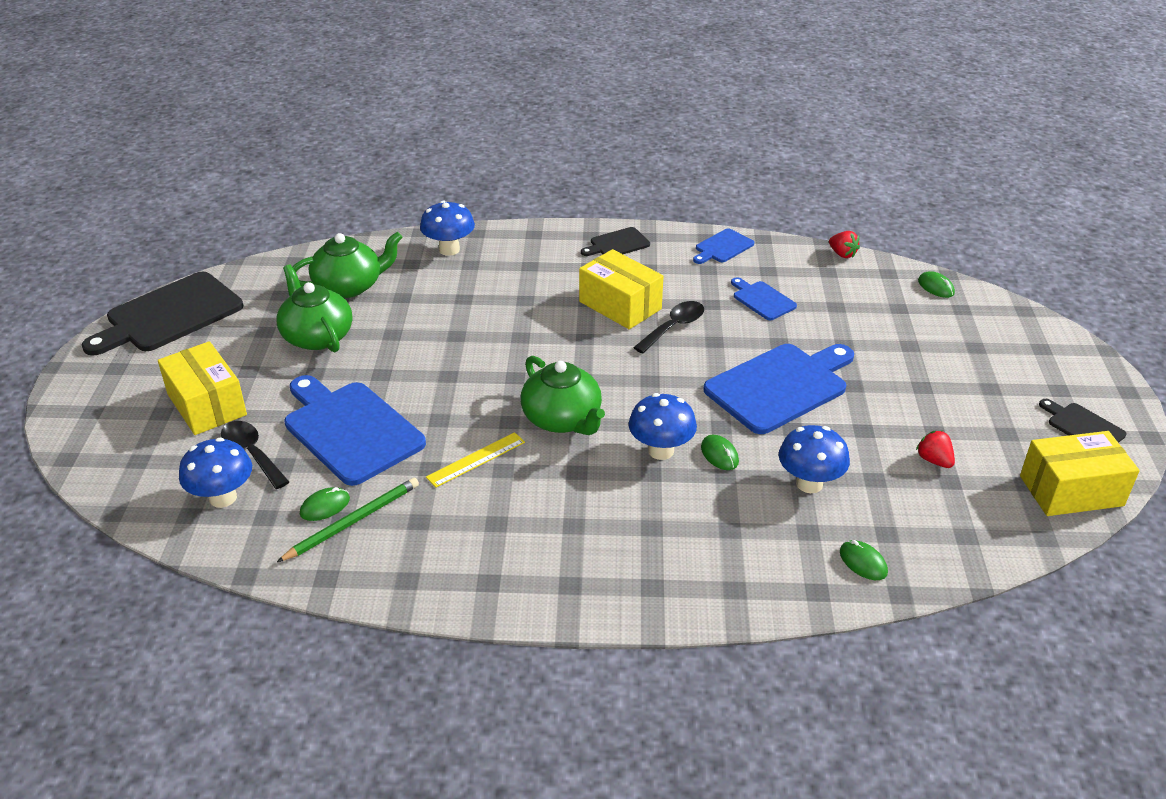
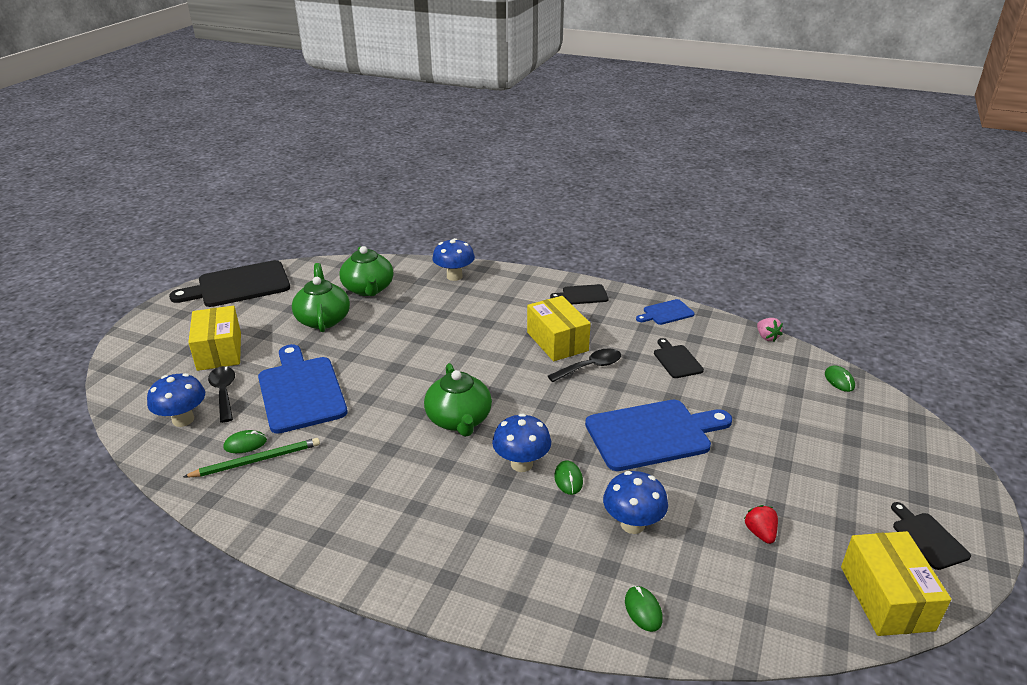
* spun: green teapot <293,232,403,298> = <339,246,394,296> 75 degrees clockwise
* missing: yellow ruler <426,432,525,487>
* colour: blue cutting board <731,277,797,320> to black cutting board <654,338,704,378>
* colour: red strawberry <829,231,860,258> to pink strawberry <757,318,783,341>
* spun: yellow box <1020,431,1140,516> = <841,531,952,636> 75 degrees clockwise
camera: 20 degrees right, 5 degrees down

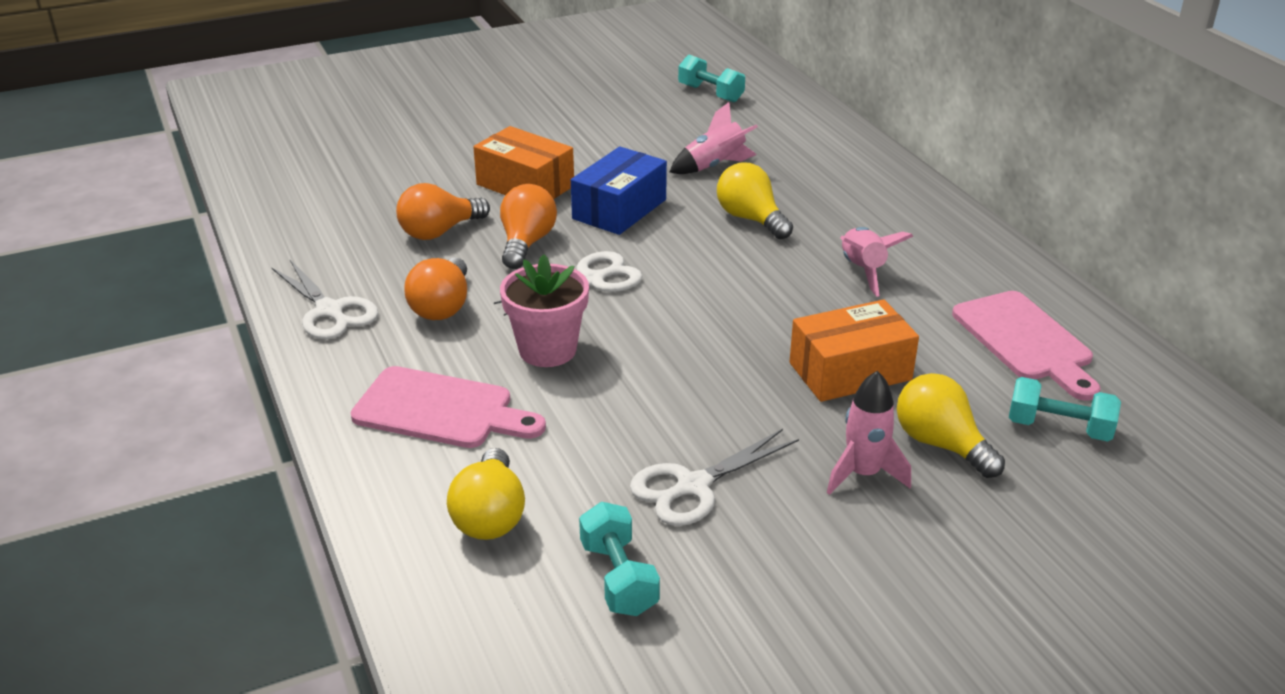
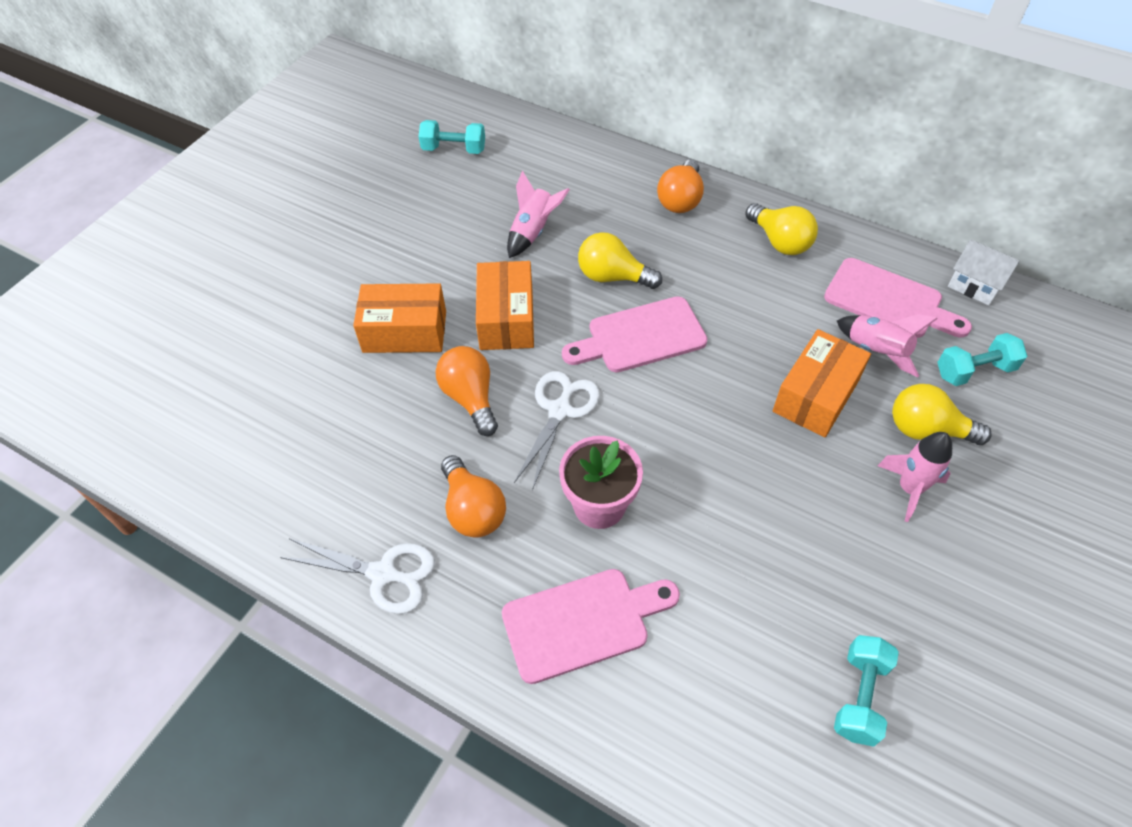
* relocated: orange light bulb <396,183,490,240> to <657,160,704,213>
* relocated: yellow light bulb <447,448,525,540> to <745,203,818,255>
* colour: blue box <571,147,667,235> to orange box <476,261,534,350>
* spun: turquoise dumbbell <579,502,660,616> = <834,635,899,747> 75 degrees clockwise
* missing: white scissors <630,429,799,526>
* relocated: pink rocket <840,227,913,297> to <837,314,937,377>
* appeared: pink cutting board <562,296,707,372>
* appeared: white house <948,239,1020,305>
camera: 35 degrees left, 20 degrees up

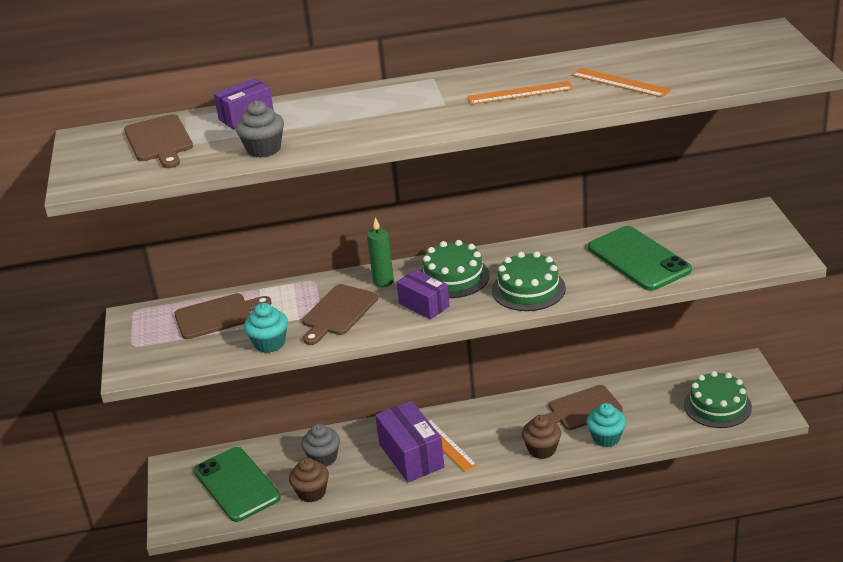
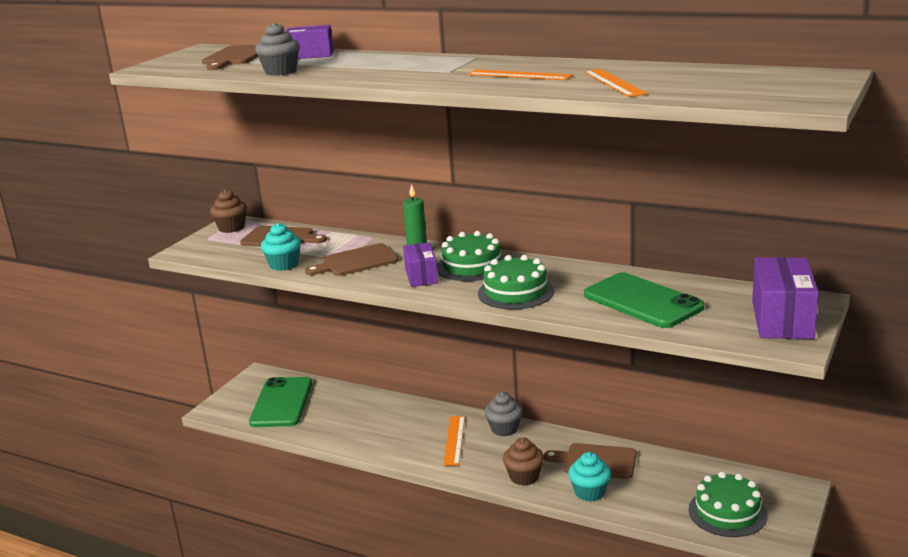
* relocated: brown cupcake <289,458,329,503> to <210,190,247,233>
* relocated: grey cupcake <301,424,340,467> to <485,392,523,437>
* relocated: purple box <375,401,444,483> to <752,257,819,339>
* spun: green phone <588,226,692,291> = <584,273,705,328> 45 degrees counterclockwise
camera: 35 degrees right, 10 degrees down

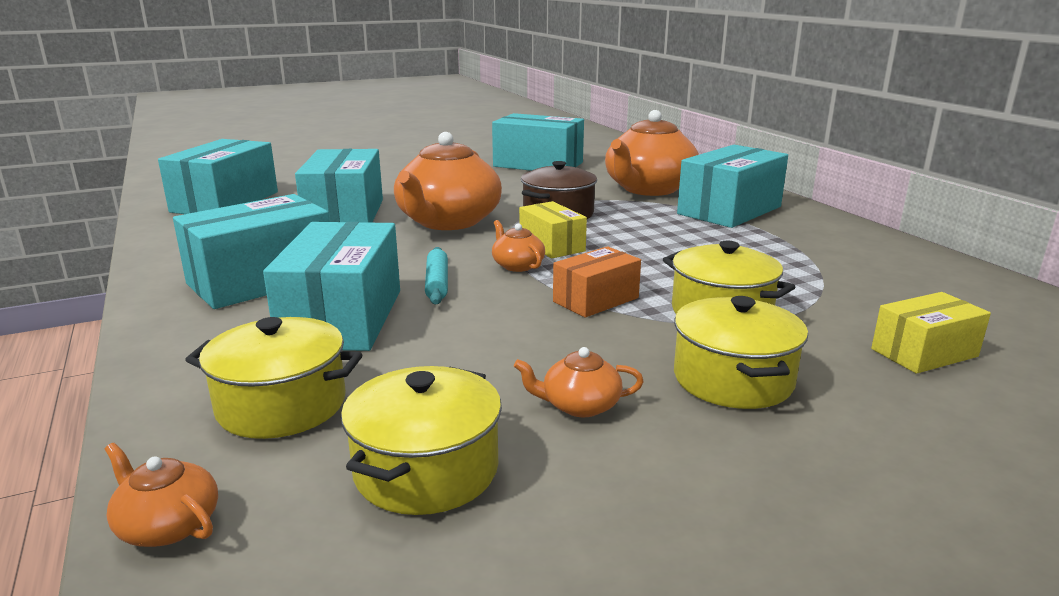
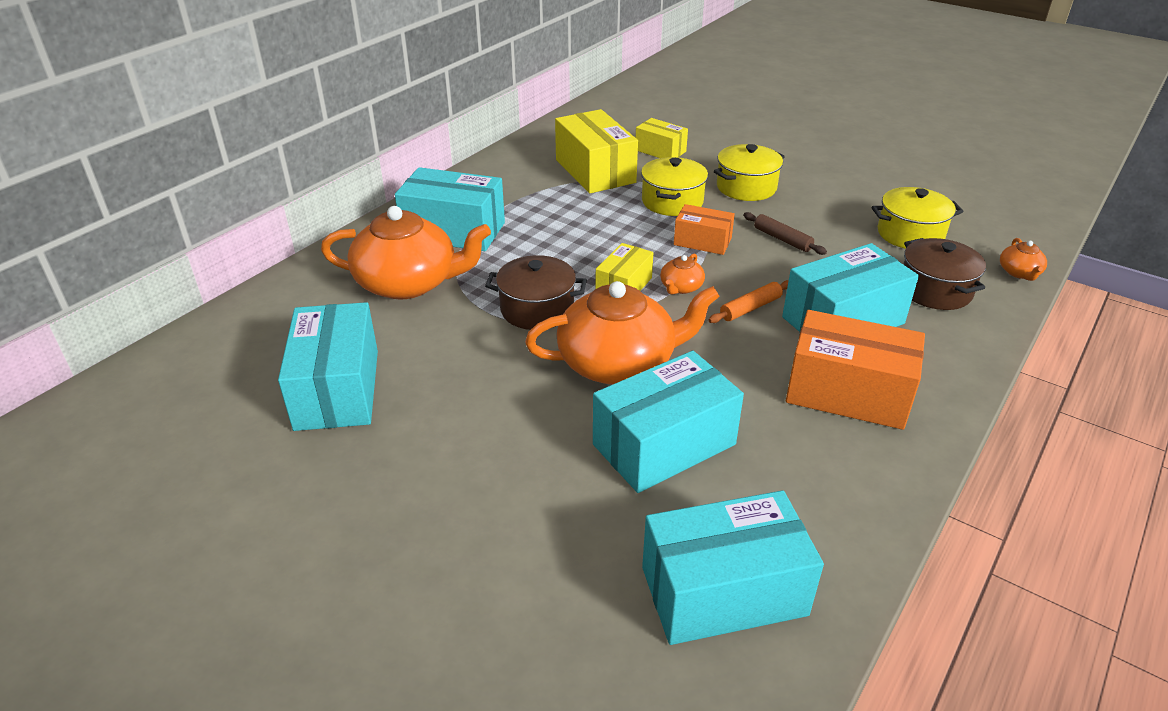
* colour: turquoise box <173,194,330,309> to orange box <786,310,925,430>
* colour: yellow pot <185,317,362,439> to brown pot <903,238,986,310>
* colour: turquoise rolling pin <425,247,448,304> to orange rolling pin <709,280,789,323>
* missing: orange teapot <514,347,644,417>
* appeared: yellow box <555,109,638,193>
* appeared: brown rolling pin <743,212,827,255>
camera: 120 degrees left, 15 degrees up

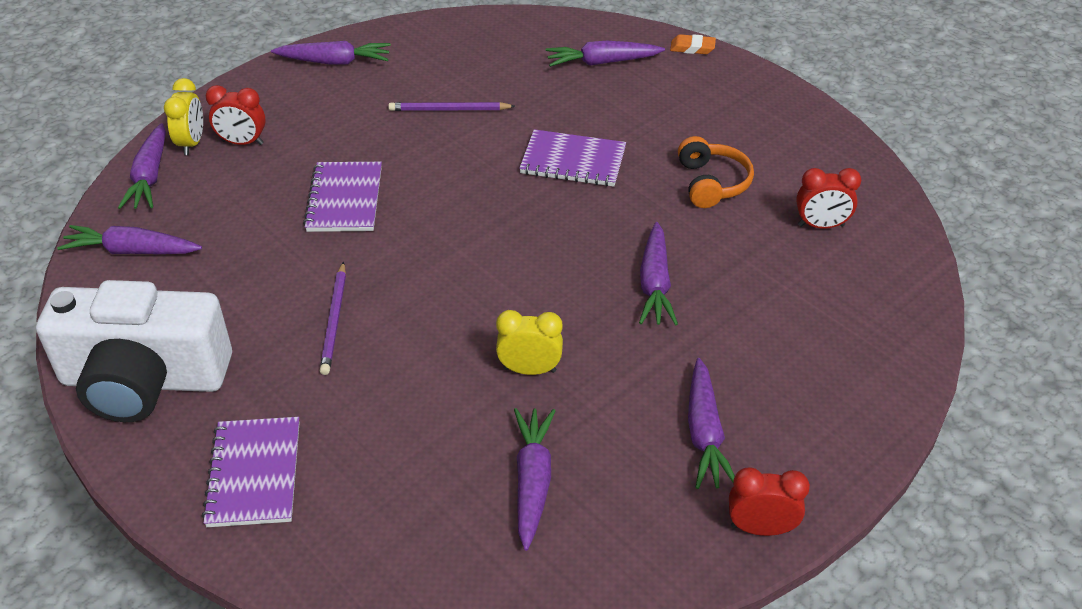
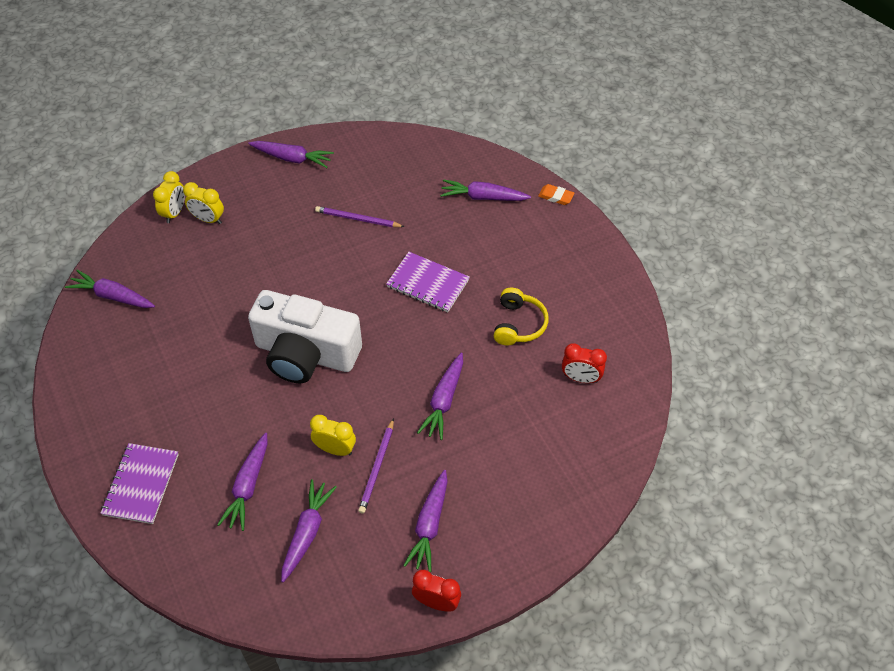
* relocated: white camera <36,280,232,422> to <248,290,362,383>
* relocated: purple carrot <118,123,166,209> to <217,433,268,531>
* colour: red clock <206,85,266,145> to yellow clock <183,182,224,224>
* missing: purple notebook <303,162,382,232>
* relocated: purple pencil <320,262,346,375> to <358,418,394,514>
* colour: orange headphones <678,136,754,208> to yellow headphones <494,288,549,346>
camera: 15 degrees right, 10 degrees up

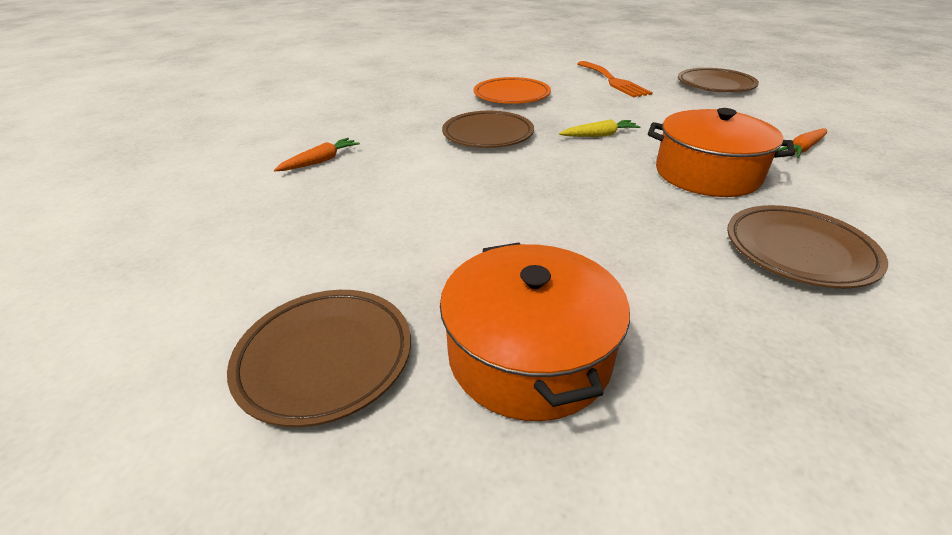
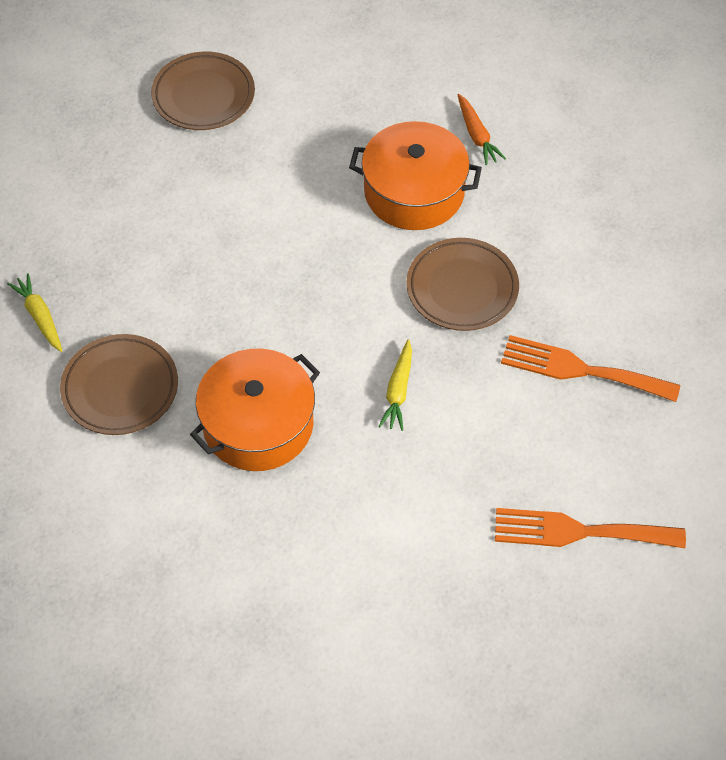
* relocated: orange pot <440,242,630,421> to <349,121,482,230>
* exchanged: orange plate <474,77,551,104> to orange fork <501,335,680,402>
* missing: brown plate <678,68,759,92>
* missing: orange carrot <777,128,827,158>
* appeared: yellow carrot <7,273,62,352>
camera: 115 degrees right, 20 degrees up

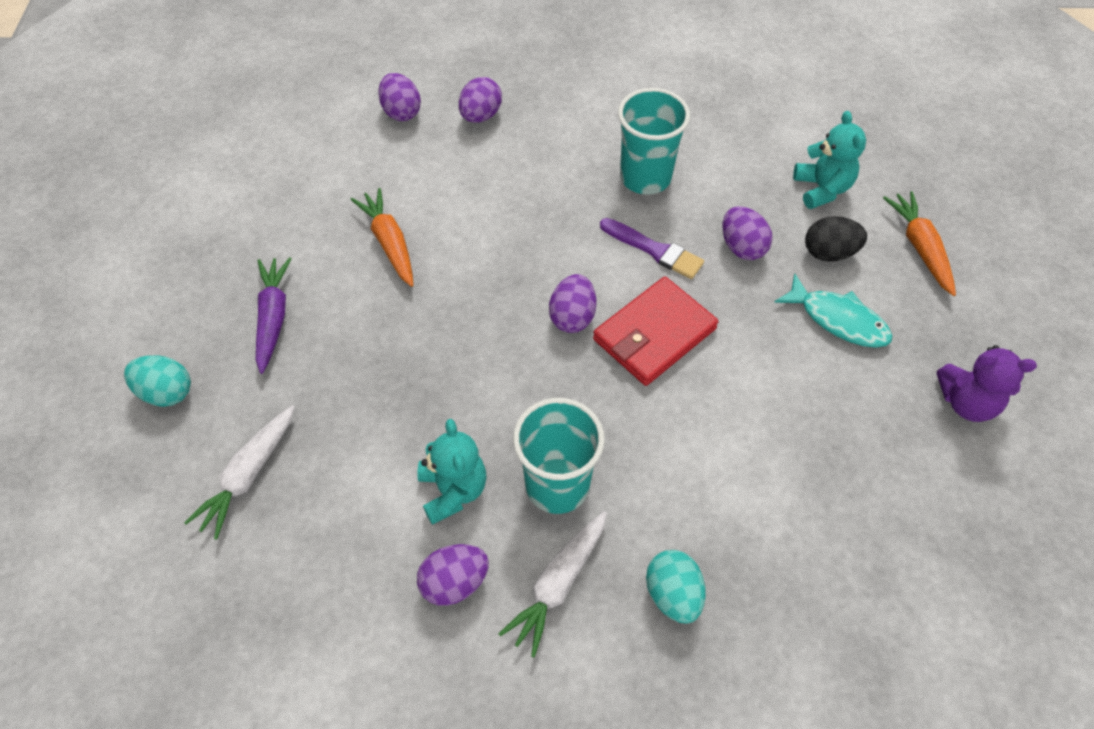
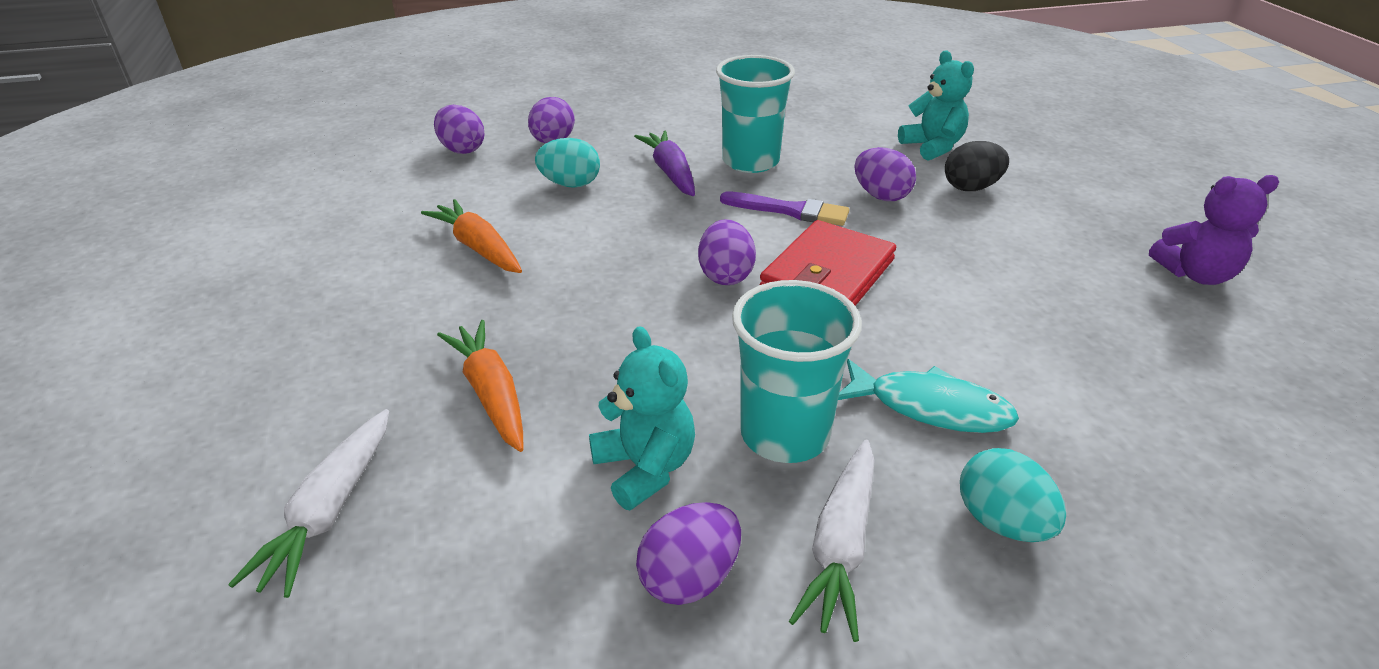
* relocated: turquoise egg <124,355,191,407> to <535,138,600,188>
* relocated: purple carrot <256,257,292,374> to <634,130,695,196>
* relocated: turquoise fish <775,273,892,348> to <838,359,1019,433>
* relocated: orange carrot <883,191,956,296> to <437,320,523,452>
camera: 15 degrees left, 20 degrees down

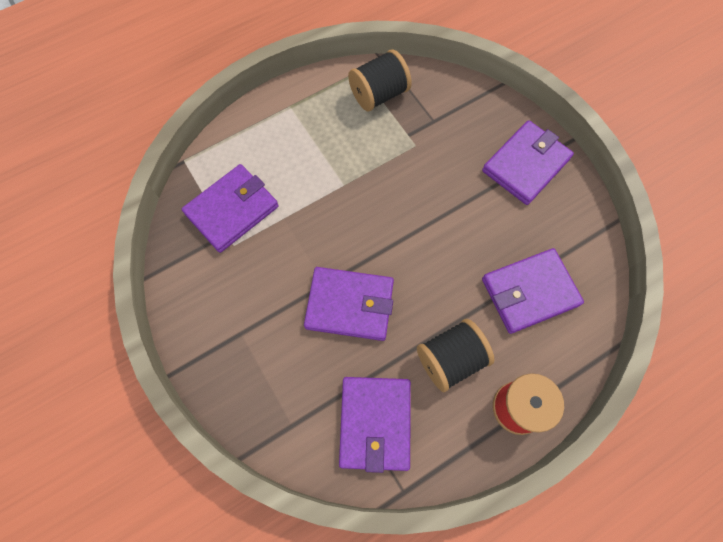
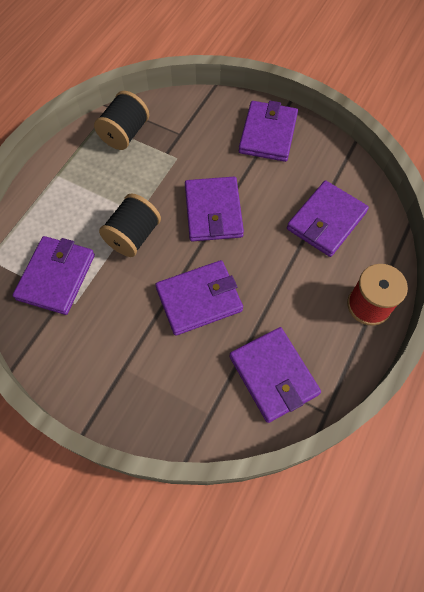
* relocated: black spool <417,319,495,392> to <99,194,161,257>
* appeared: purple wallet <185,177,244,241>
camera: 30 degrees left, 5 degrees down

